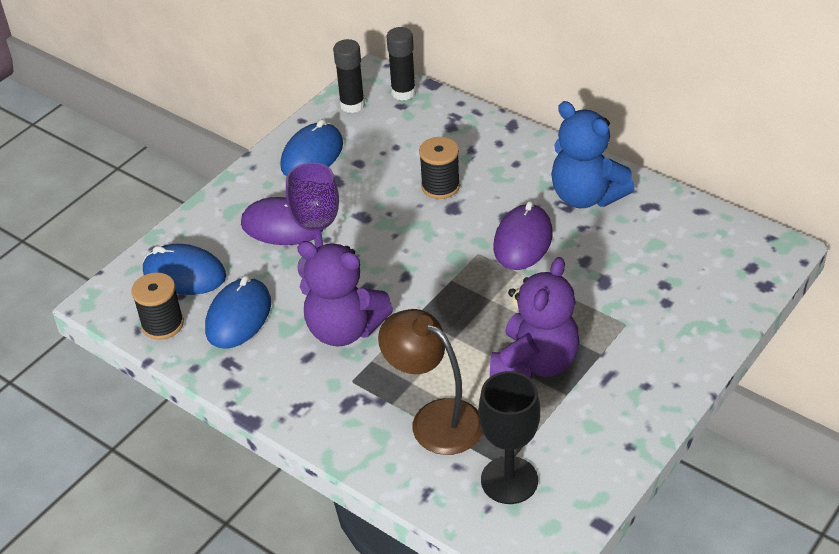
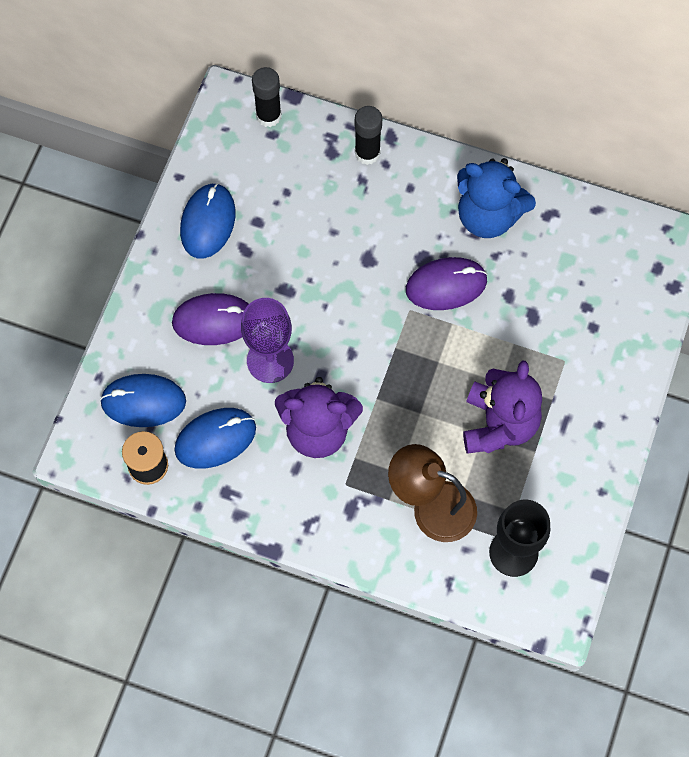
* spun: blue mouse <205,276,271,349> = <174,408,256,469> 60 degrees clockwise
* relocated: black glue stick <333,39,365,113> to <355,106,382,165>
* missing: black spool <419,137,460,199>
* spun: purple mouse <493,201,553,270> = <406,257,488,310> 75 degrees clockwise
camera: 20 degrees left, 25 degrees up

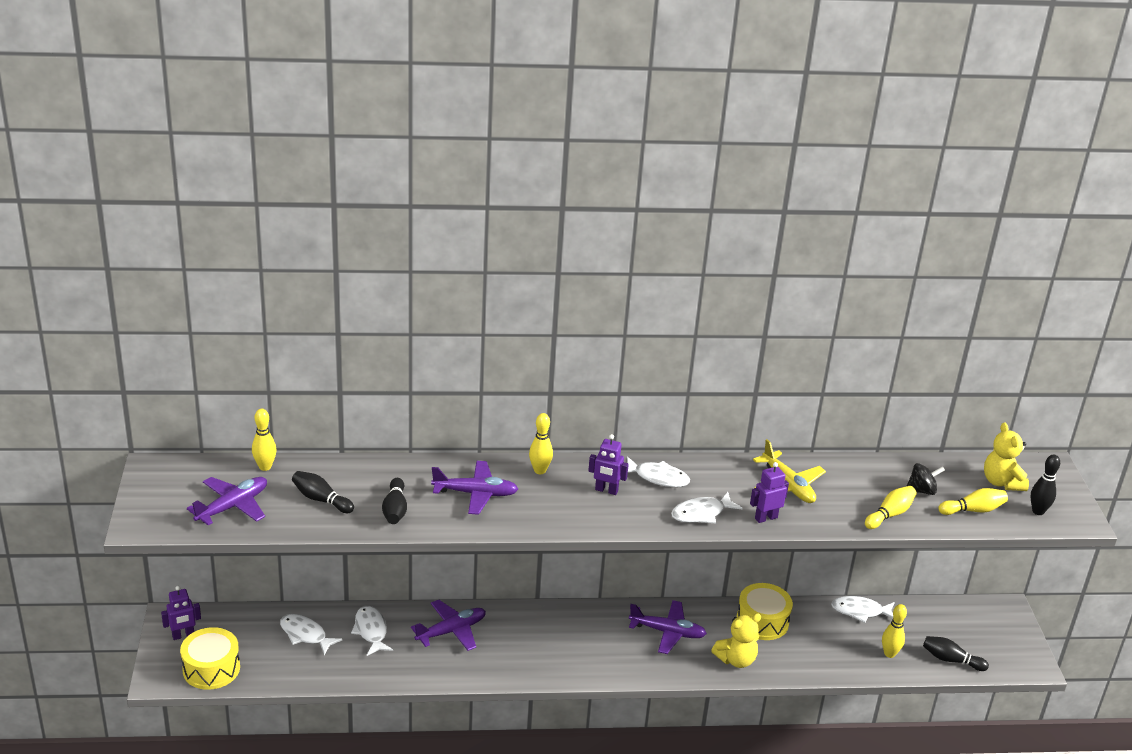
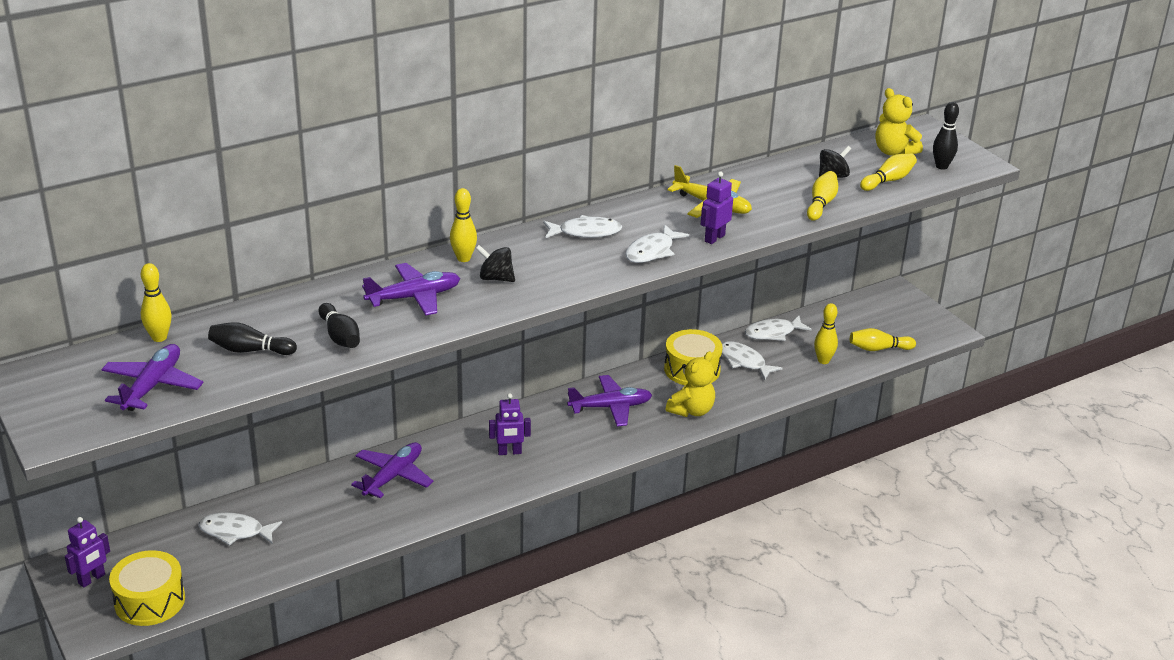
* relocated: white fish <351,606,393,656> to <722,341,782,380>
* relocated: purple robot <588,434,629,495> to <489,393,531,455>
* colour: black bowling pin <923,636,989,671> to yellow bowling pin <850,328,916,351>
* appeared: black spinning top <475,245,515,282>
camera: 25 degrees left, 0 degrees up

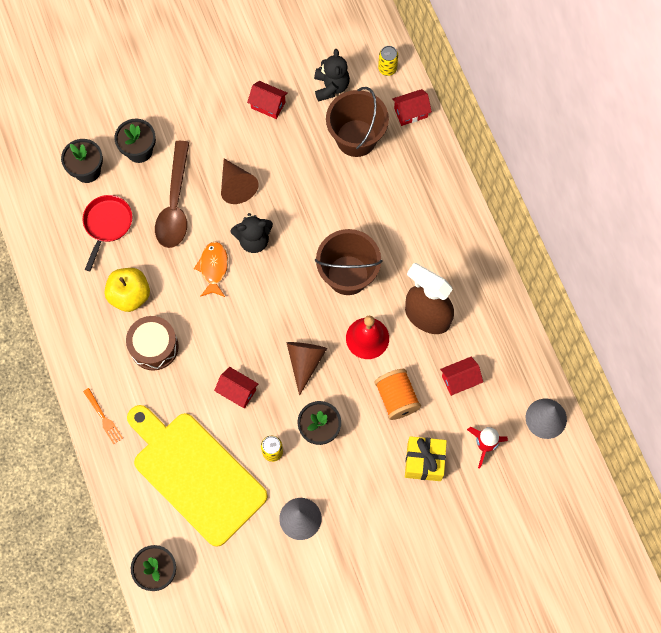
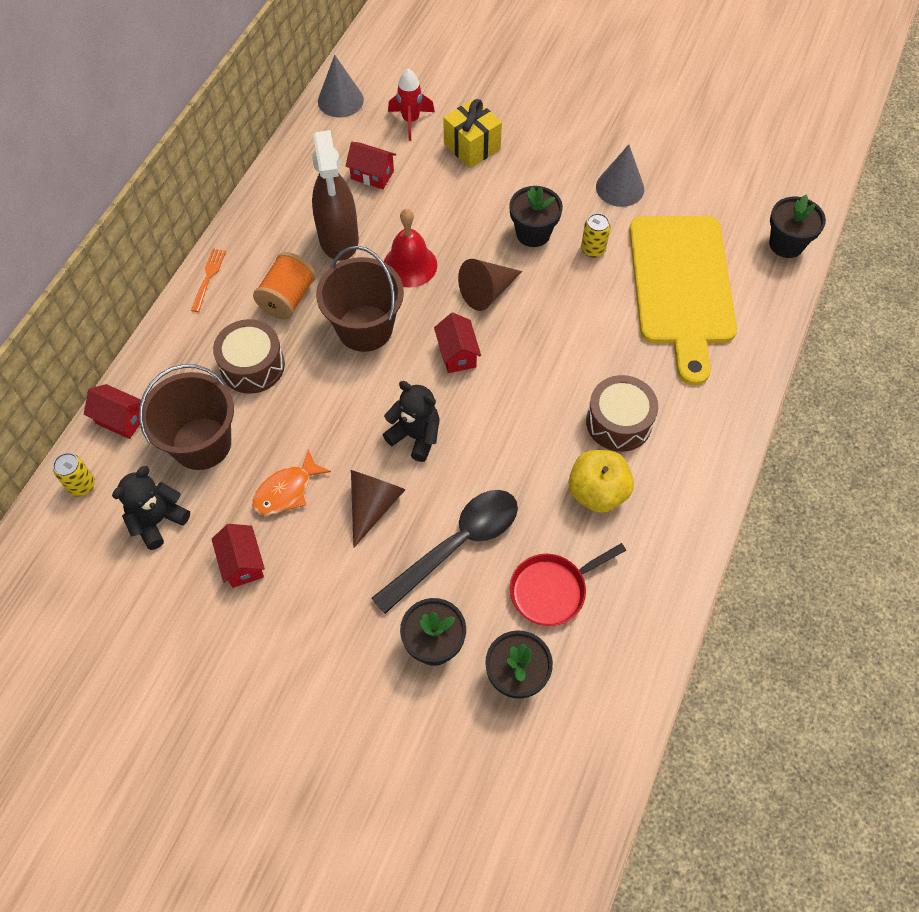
* relocated: orange fork <83,388,123,444> to <191,249,226,312>
* colour: brown spoon <155,141,189,248> to black spoon <372,490,518,614>
* relocated: orange fish <194,242,228,297> to <252,449,331,515>
* relocated: red house <214,367,258,408> to <434,313,481,373>
* relocated: orange spool <374,369,421,420> to <253,252,316,319>
* appeared: brown drum <213,319,285,394>
camera: 135 degrees left, 10 degrees down

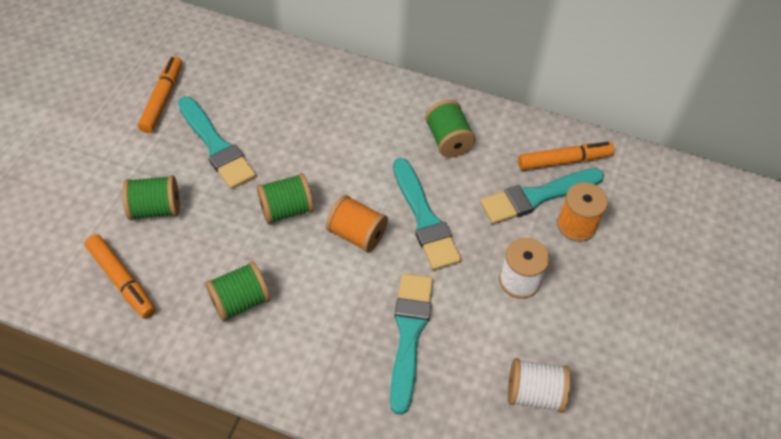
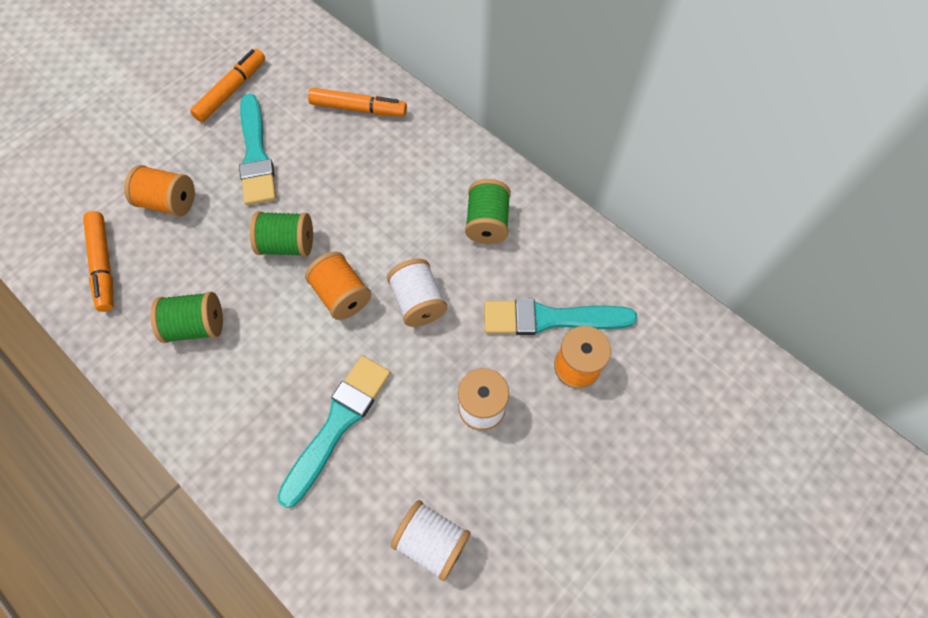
* colour: green spool <122,175,180,220> to orange spool <124,165,195,217>
* exchanged: turquoise brush <393,158,462,270> to white spool <387,258,447,327>
* relocated: orange marker <518,142,614,170> to <308,88,407,116>
camera: 25 degrees right, 10 degrees up

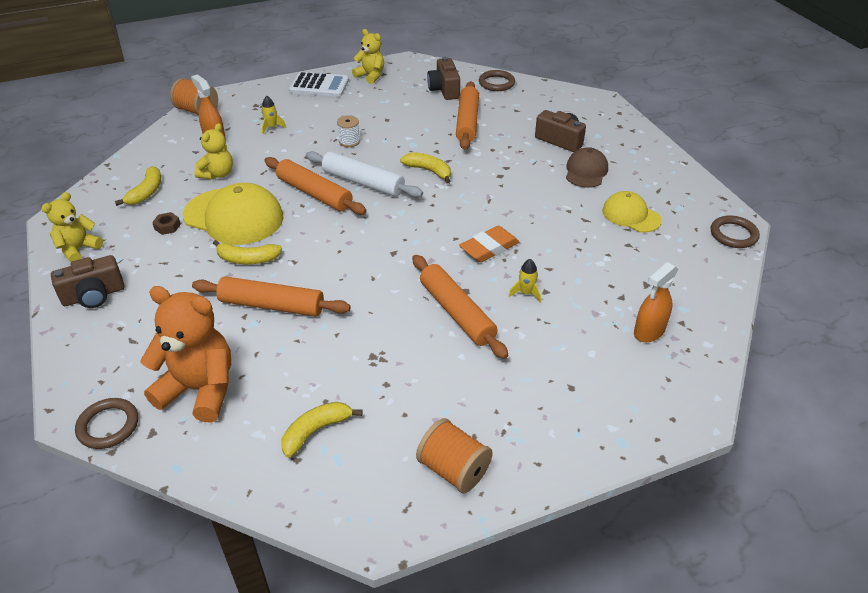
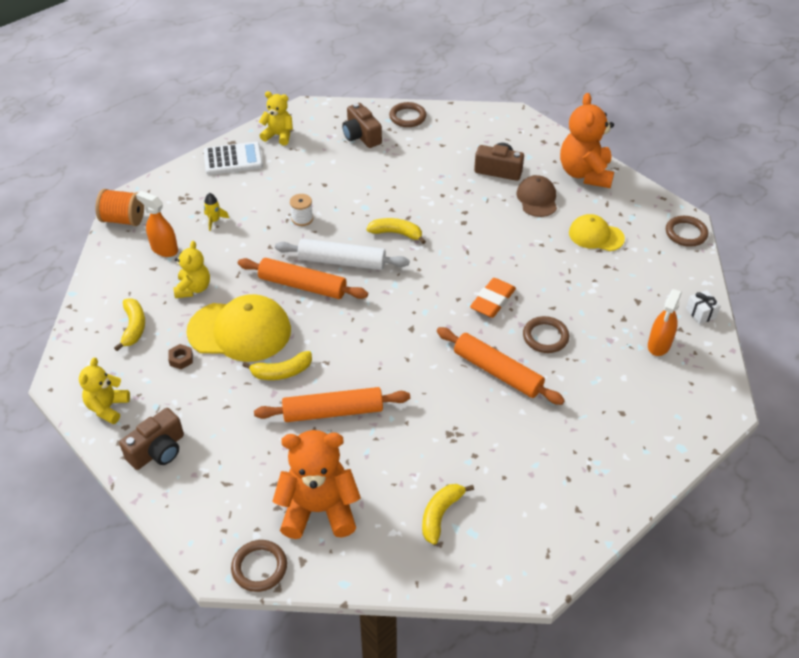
* missing: orange spool <416,418,493,493>
* missing: orange rolling pin <456,81,479,150>
* exchanged: yellow rocket <509,259,541,302> to brown ring <523,316,569,353>
* appeared: orange teddy bear <560,93,614,188>
* appeared: white gift <686,290,721,324>
camera: 20 degrees left, 5 degrees up

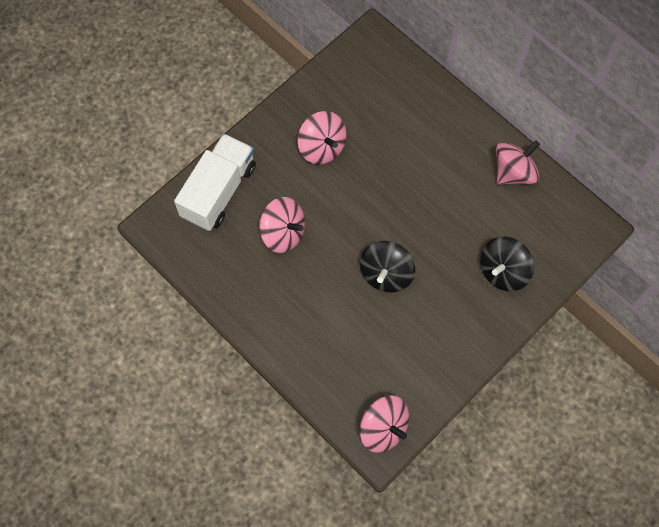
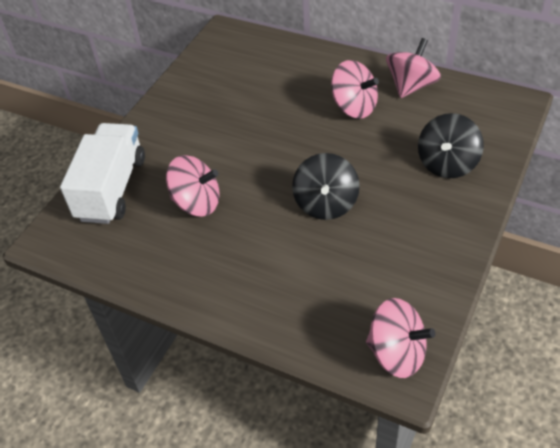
* relocated: pink spinning top <297,111,346,164> to <331,60,379,119>
camera: 15 degrees left, 20 degrees down

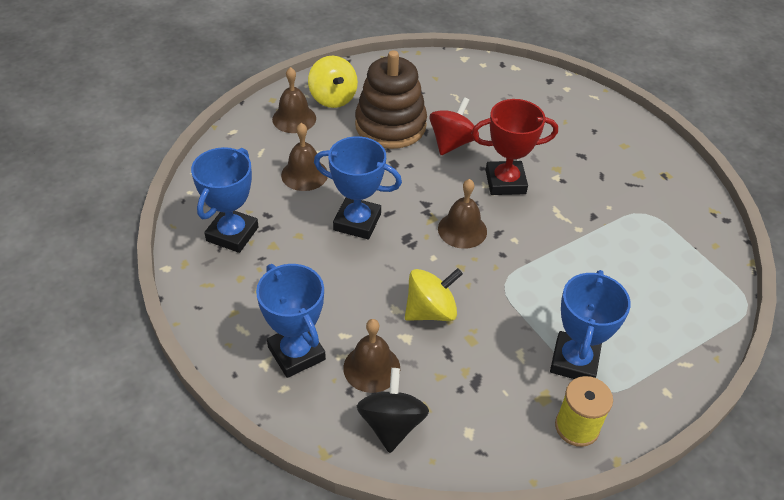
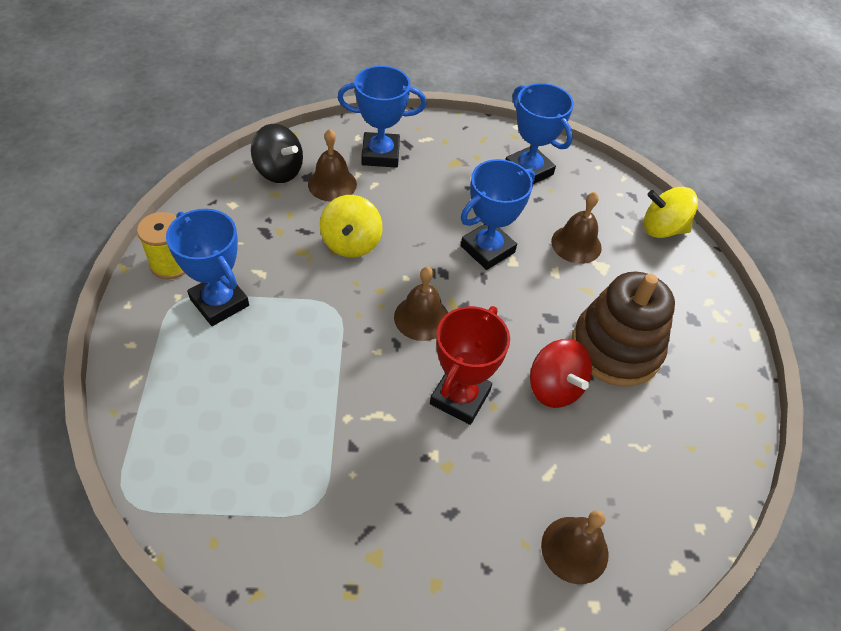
* relocated: brown bell <272,67,316,133> to <541,510,609,584>
* relocated: yellow spinning top <308,55,358,108> to <644,187,698,238>
camera: 120 degrees right, 5 degrees up

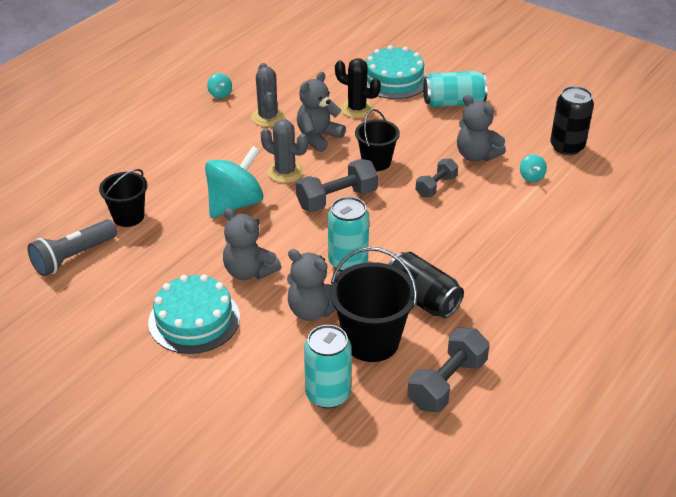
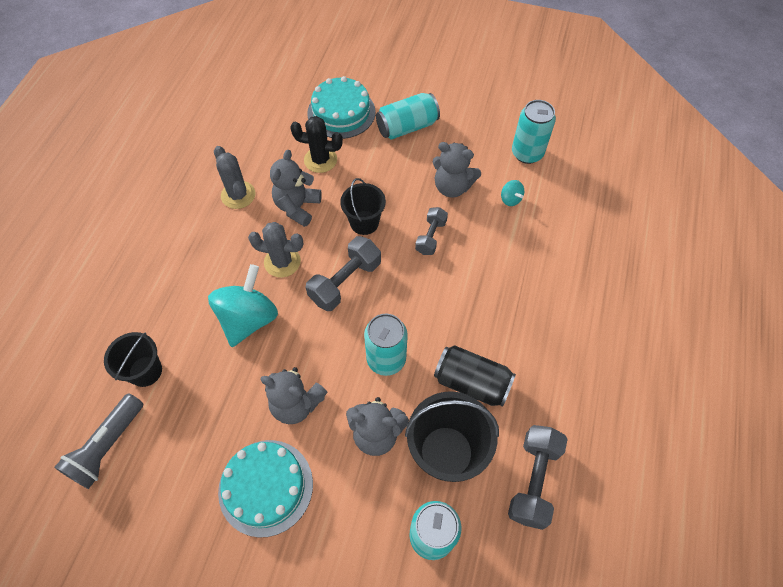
* missing: turquoise spinning top <207,73,232,98>
* colour: black can <550,86,594,155> to turquoise can <512,100,556,164>
camera: 20 degrees left, 20 degrees up

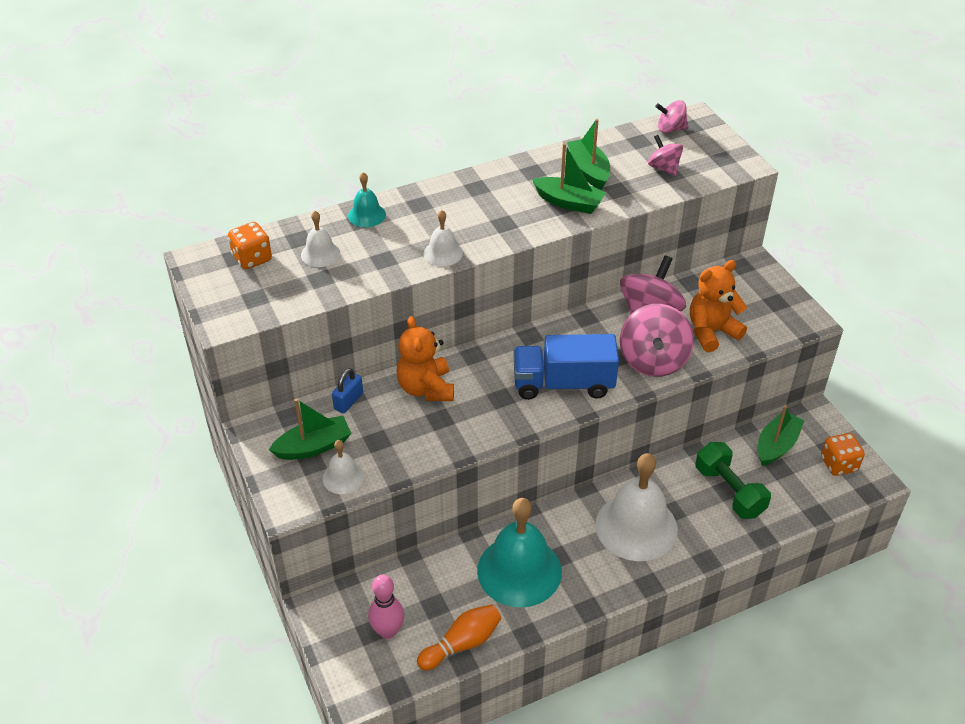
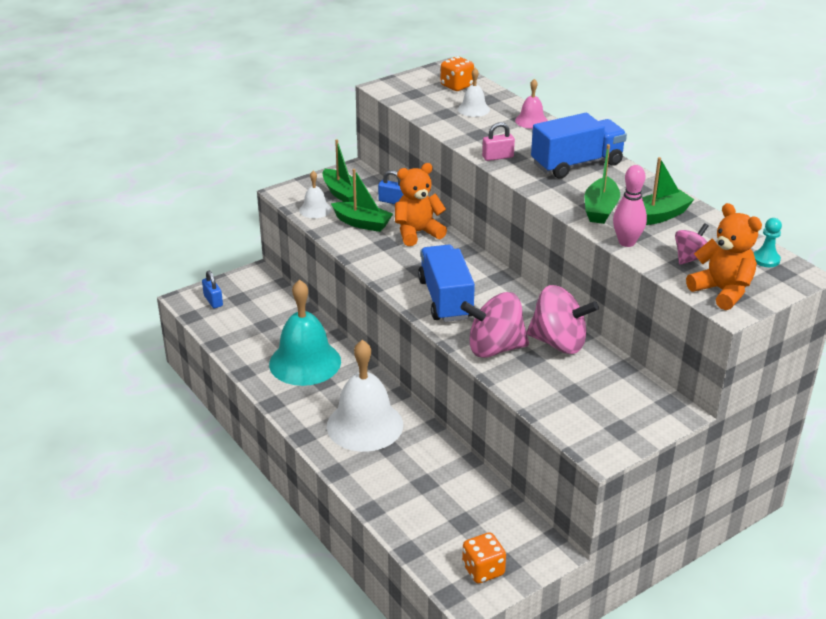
* colour: turquoise bell <348,172,386,227> to pink bell <515,79,548,129>
* relocated: pink bowling pin <368,575,404,639> to <613,165,647,247>
* missing: orange bowling pin <417,604,502,670>
* exchanged: white bell <424,210,463,266> to pink padlock <482,122,515,161>
* exchanged: pink spinning top <655,100,688,133> to turquoise pawn <754,218,782,267>
* relocated: orange teddy bear <690,260,747,352> to <686,203,762,310>
* missing: green dumbbell <696,442,771,519>
* relocated: green boat <758,405,804,466> to <331,169,393,232>
* appeared: blue padlock <202,271,223,308>
* appeared: blue truck <531,113,627,178>
camera: 80 degrees right, 10 degrees down

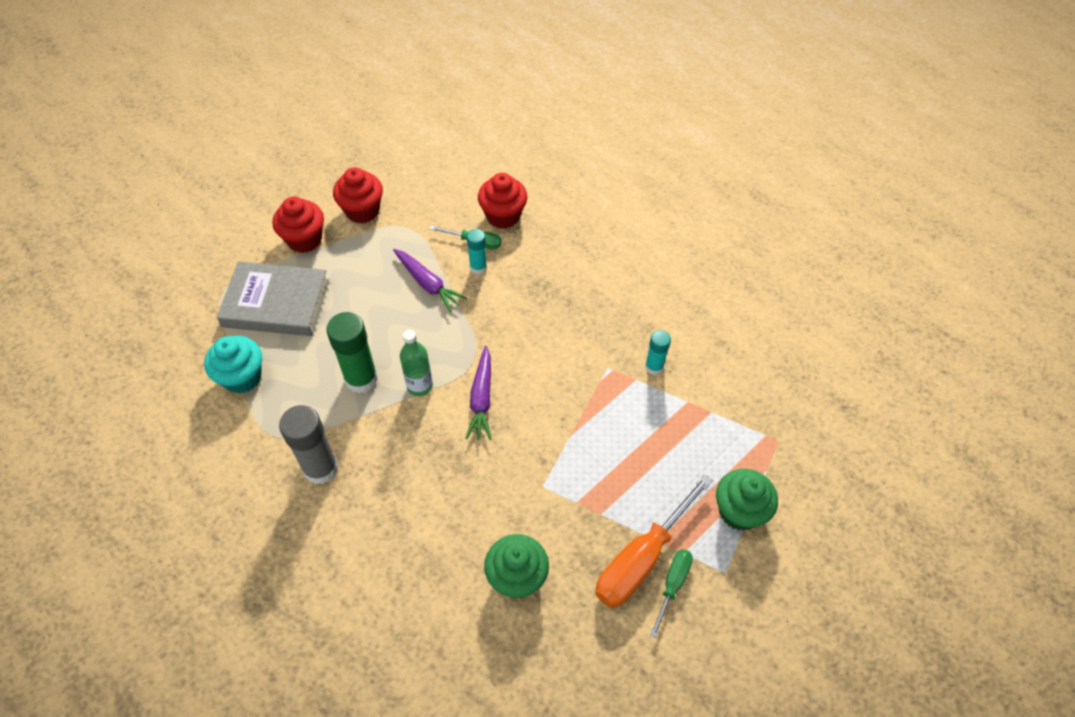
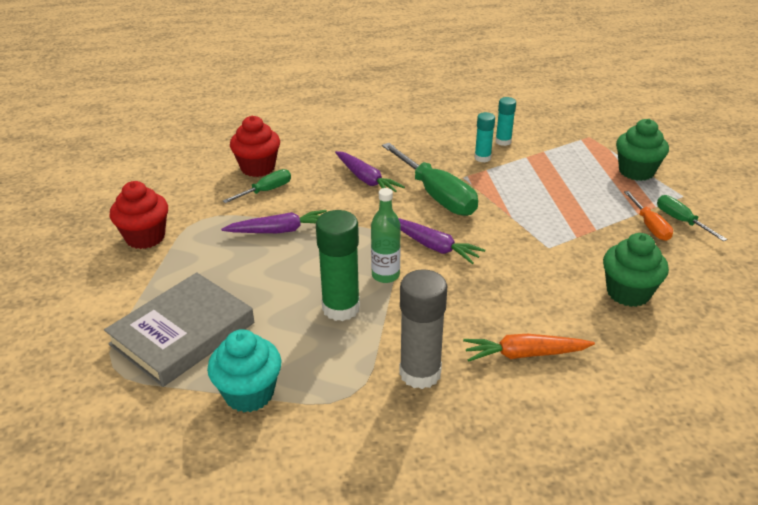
* missing: red cupcake <272,197,324,253>
* relocated: turquoise glue stick <467,229,487,274> to <495,97,516,146>
* size: orange screwdriver <596,474,713,608> = <624,191,673,241> x0.53
* appeared: purple carrot <335,151,405,192>
* appeared: green screwdriver <382,143,478,216>
* appeared: orange carrot <463,334,595,362>
camera: 55 degrees left, 20 degrees down

